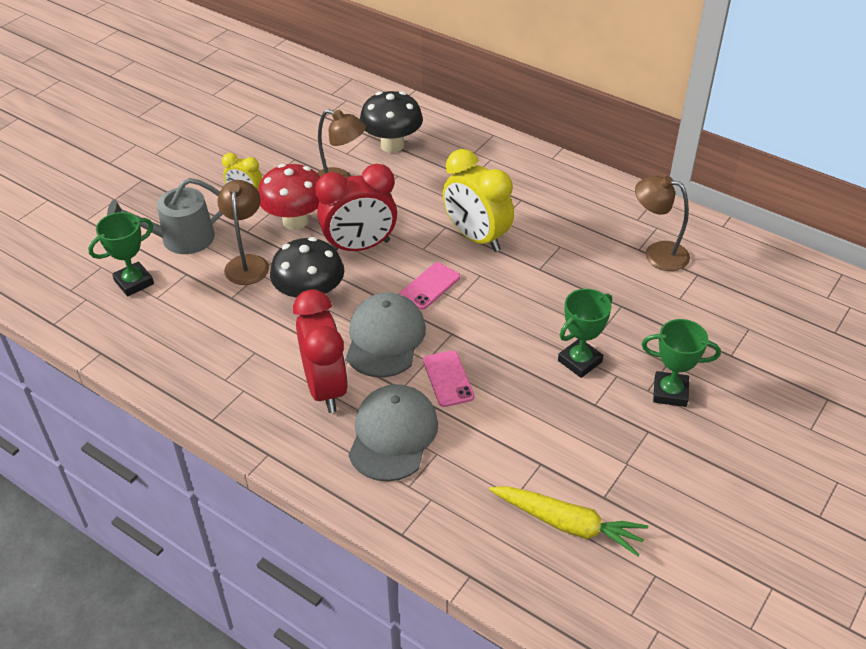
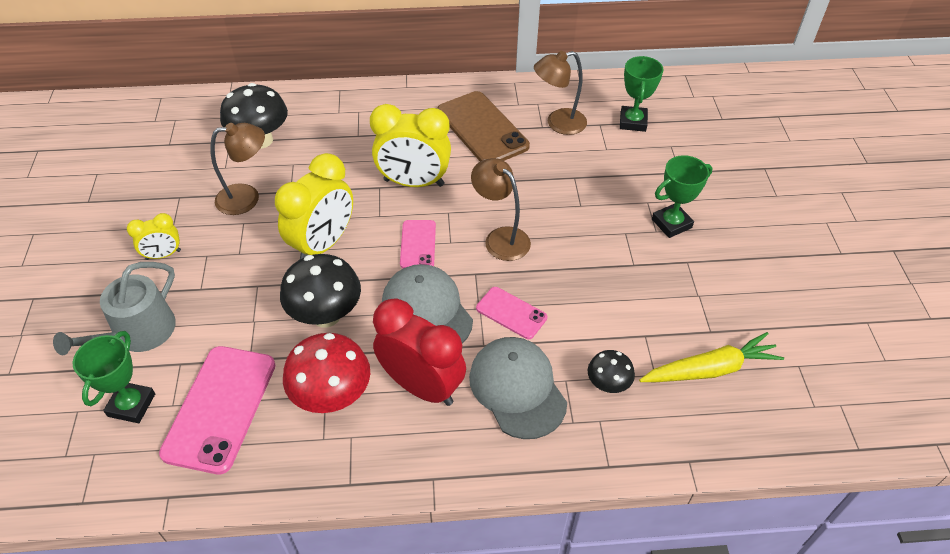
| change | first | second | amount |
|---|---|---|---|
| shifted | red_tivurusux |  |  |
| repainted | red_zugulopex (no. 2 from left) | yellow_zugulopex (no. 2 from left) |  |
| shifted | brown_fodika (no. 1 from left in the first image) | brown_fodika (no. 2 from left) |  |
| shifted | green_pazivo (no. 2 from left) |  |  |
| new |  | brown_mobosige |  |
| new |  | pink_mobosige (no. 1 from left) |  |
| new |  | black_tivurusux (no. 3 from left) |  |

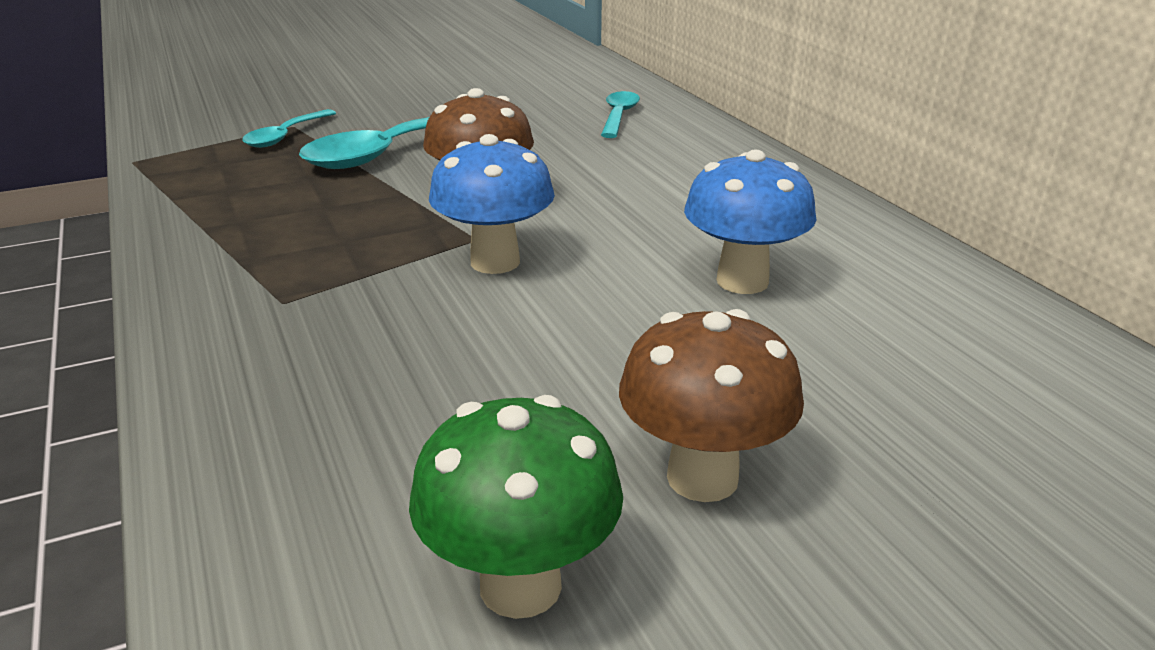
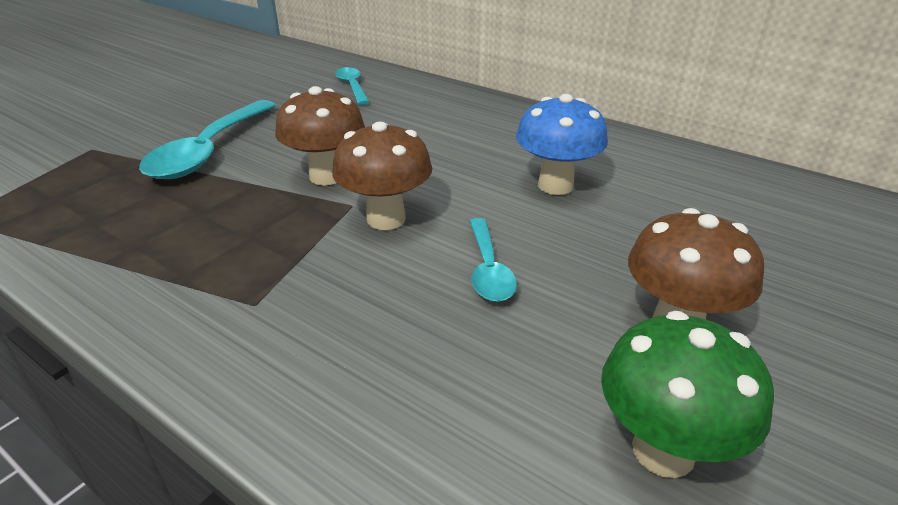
| change | first | second | amount |
|---|---|---|---|
| shifted | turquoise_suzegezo (no. 1 from left in the first image) | turquoise_suzegezo (no. 3 from left) |  |
| repainted | blue_tivurusux (no. 1 from left) | brown_tivurusux (no. 2 from left) |  |

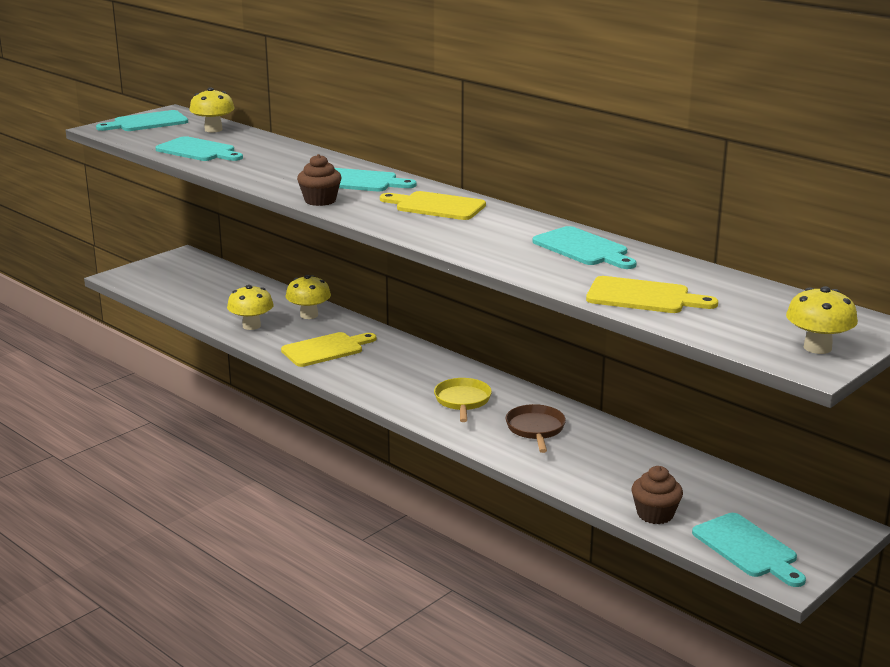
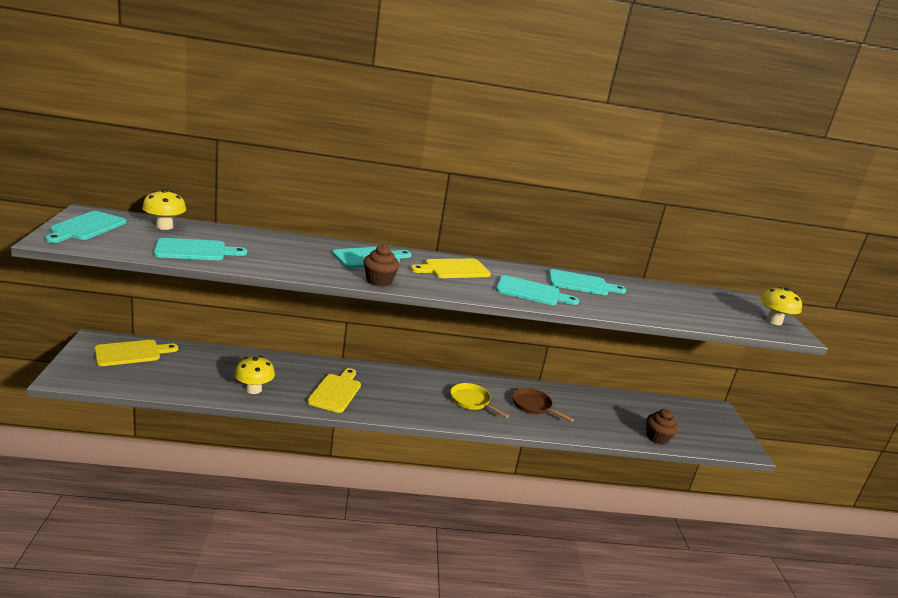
| change | first | second | amount |
|---|---|---|---|
| gone | yellow_tivurusux (no. 3 from left) |  |  |
| shifted | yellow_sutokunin (no. 3 from left in the first image) | yellow_sutokunin (no. 1 from left) |  |
| shifted | turquoise_sutokunin (no. 5 from left in the first image) | turquoise_sutokunin (no. 4 from left) |  |

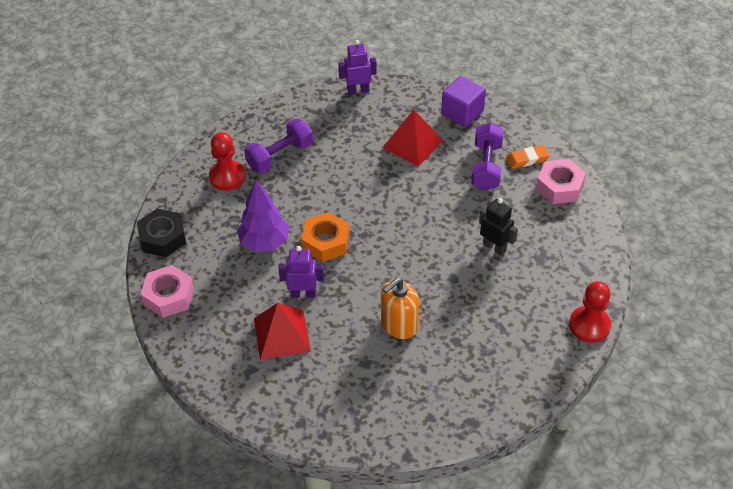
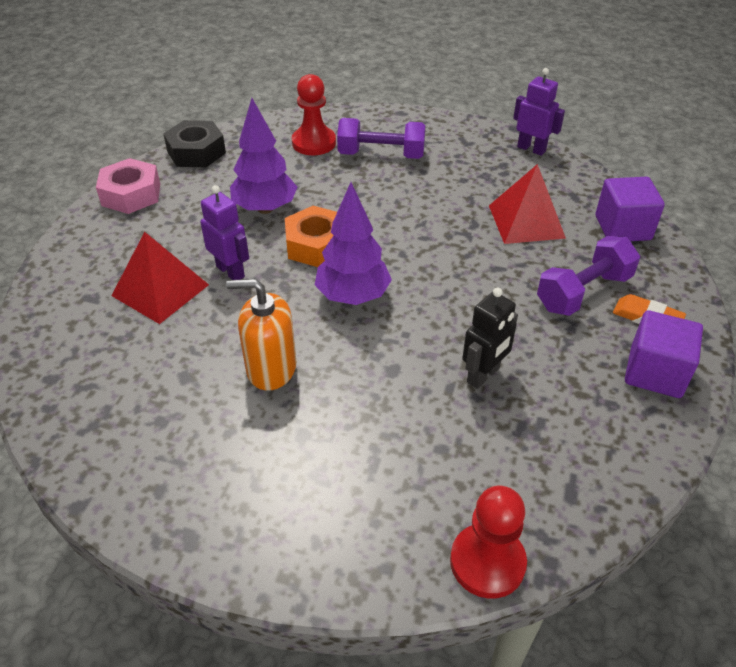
| change | first | second | amount |
|---|---|---|---|
| swapped | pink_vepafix (no. 2 from left) | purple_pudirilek (no. 2 from left) |  |
| rotated | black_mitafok |  | 45 degrees clockwise |
| new |  | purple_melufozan (no. 2 from left) |  |

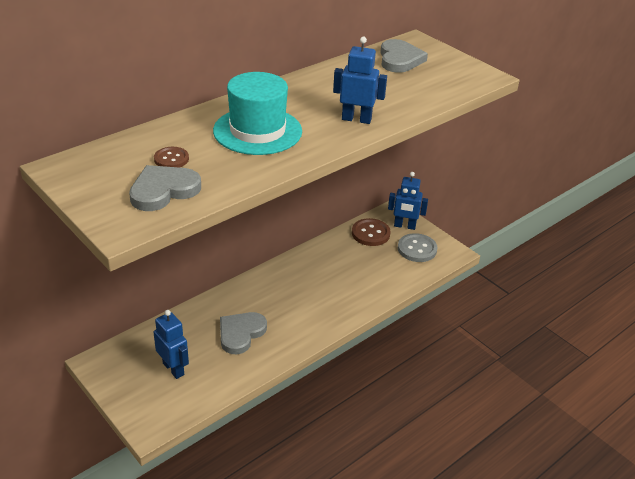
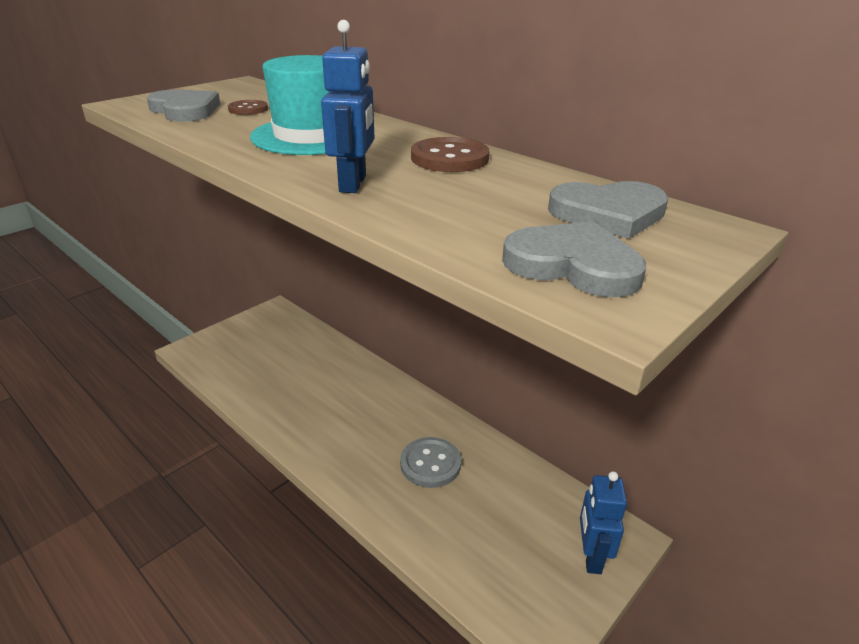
| change | first | second | amount |
|---|---|---|---|
| shifted | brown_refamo (no. 2 from left) |  |  |
| shifted | grey_refamo |  |  |
| gone | blue_mitafok (no. 1 from left) |  |  |
| shifted | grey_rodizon (no. 2 from left) |  |  |

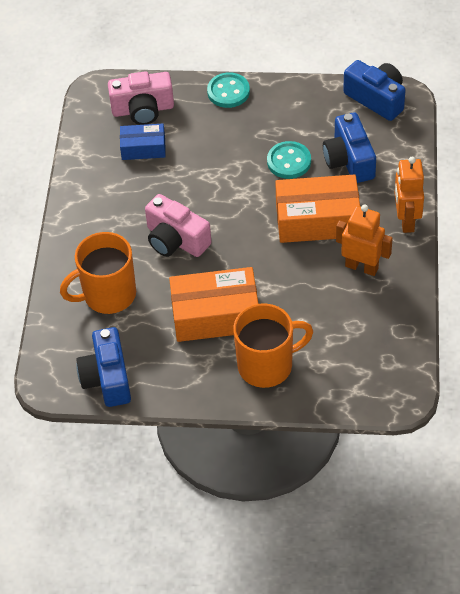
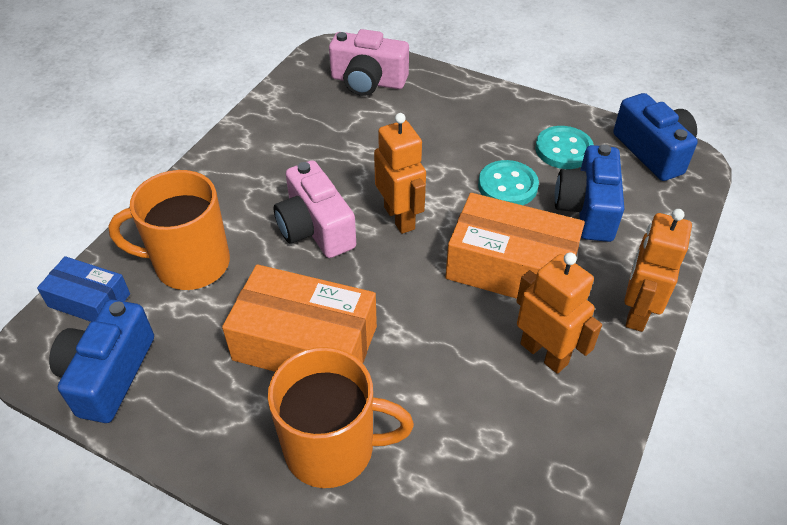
| change | first | second | amount |
|---|---|---|---|
| shifted | turquoise_refamo (no. 1 from left in the first image) | turquoise_refamo (no. 2 from left) |  |
| shifted | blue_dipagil |  |  |
| new |  | orange_mitafok (no. 1 from left) |  |

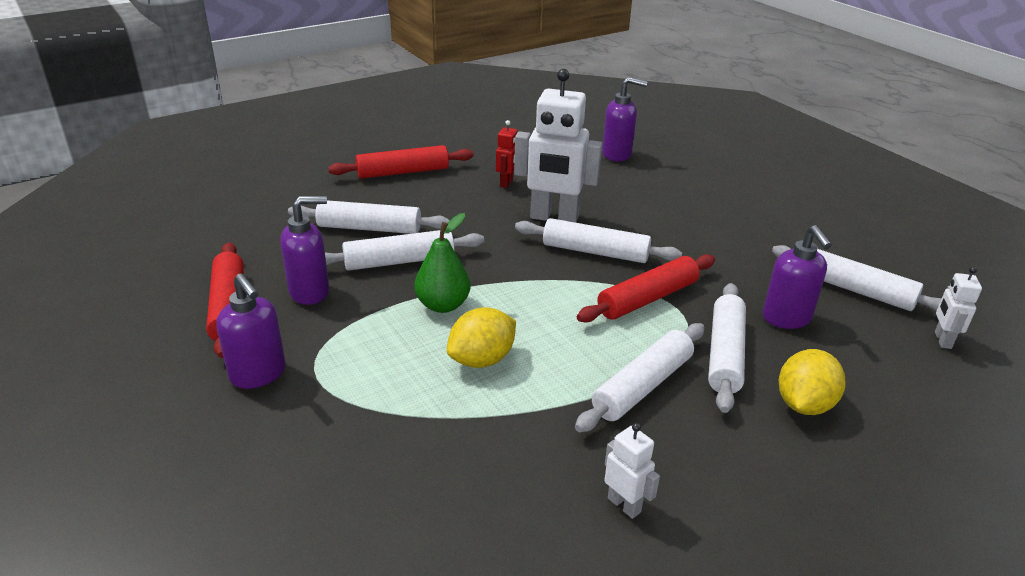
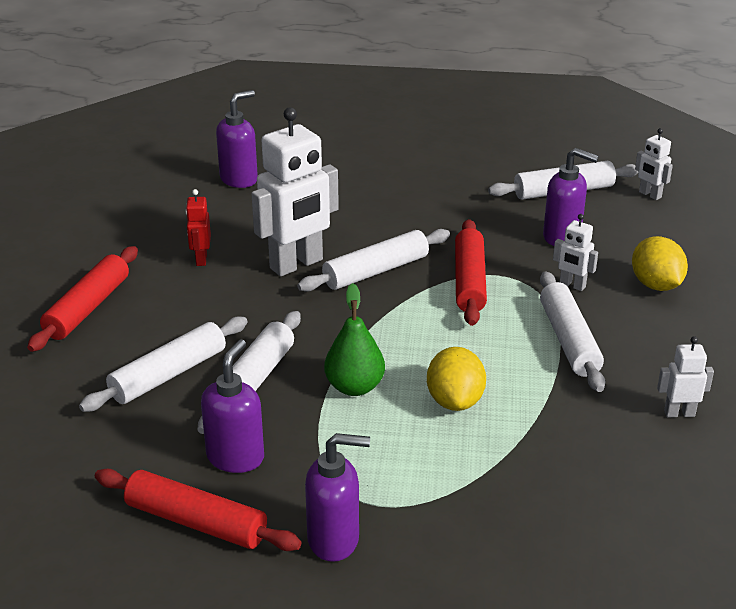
| change | first | second | amount |
|---|---|---|---|
| rotated | red_mitafok |  | 150 degrees counterclockwise |
| swapped | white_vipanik (no. 5 from left) | white_mitafok (no. 2 from left) |  |

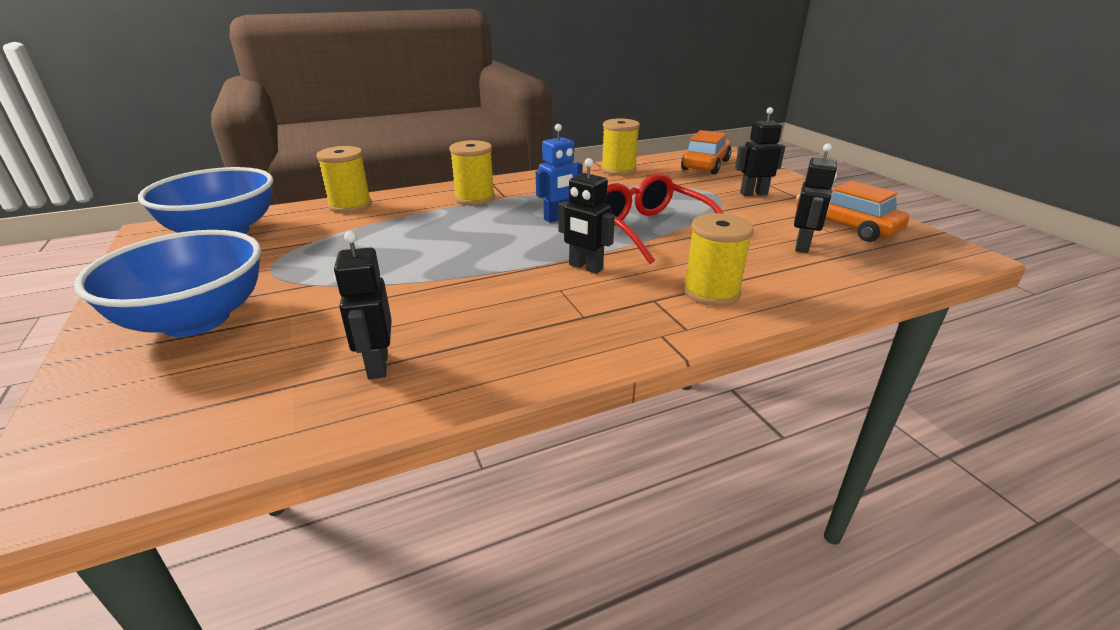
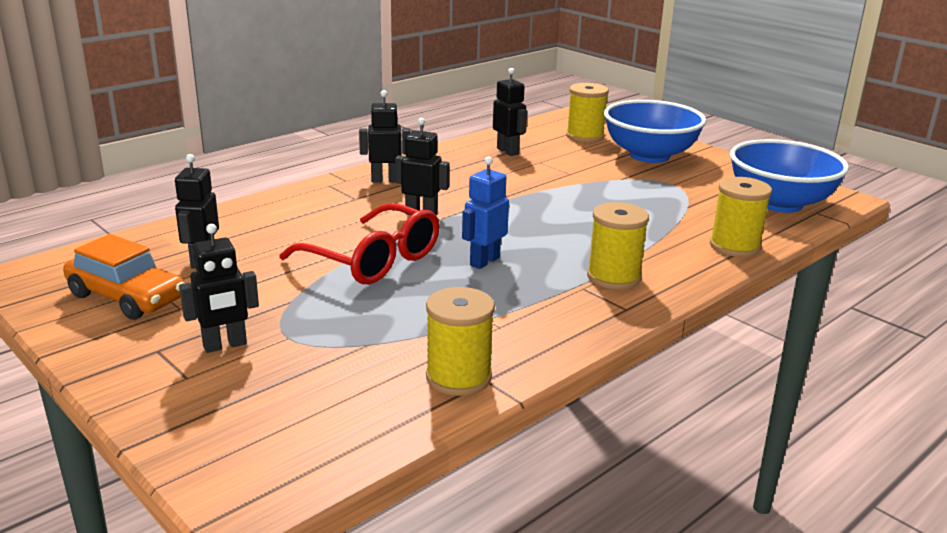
| change | first | second | amount |
|---|---|---|---|
| gone | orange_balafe (no. 1 from left) |  |  |
| shifted | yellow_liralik (no. 4 from left in the first image) | yellow_liralik (no. 2 from left) |  |
| new |  | black_mitafok (no. 3 from left) |  |

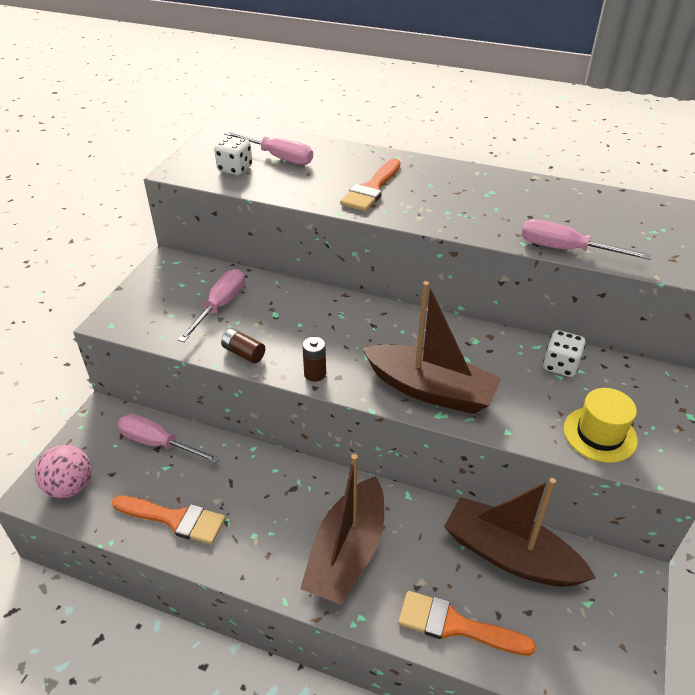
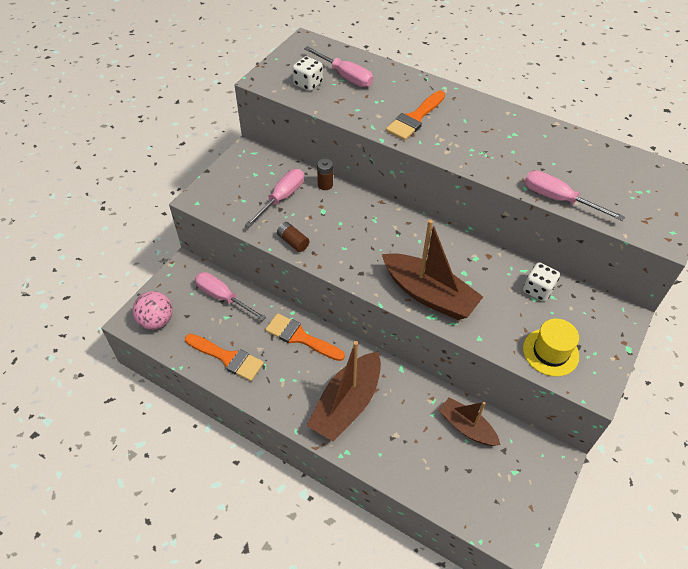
| change | first | second | amount |
|---|---|---|---|
| shifted | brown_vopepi (no. 2 from left) |  |  |
| scaled | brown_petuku (no. 3 from left) |  | x0.61 |
| shifted | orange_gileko (no. 3 from left in the first image) | orange_gileko (no. 2 from left) |  |

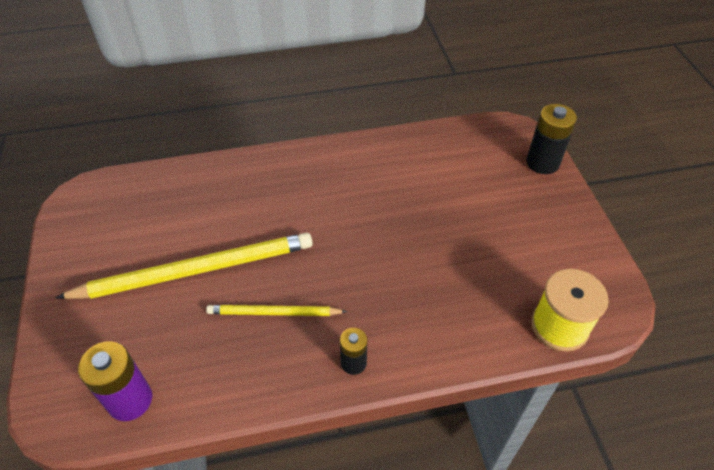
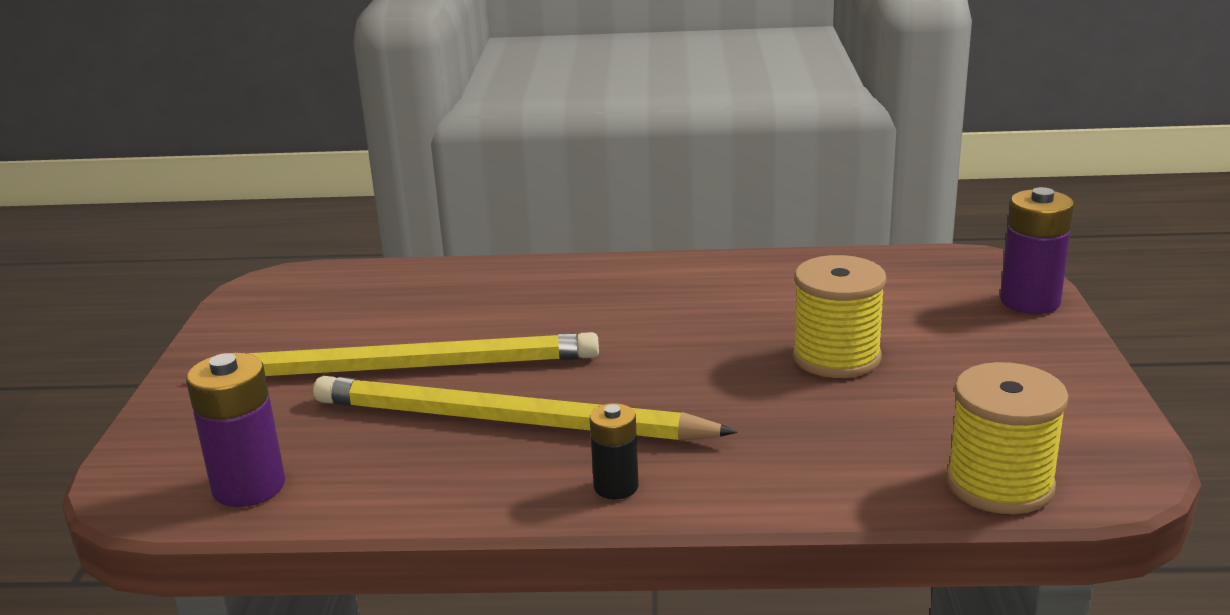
| change | first | second | amount |
|---|---|---|---|
| repainted | black_vopepi (no. 2 from left) | purple_vopepi (no. 2 from left) |  |
| scaled | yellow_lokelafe (no. 2 from left) |  | x1.89 |
| new |  | yellow_liralik (no. 1 from left) |  |

